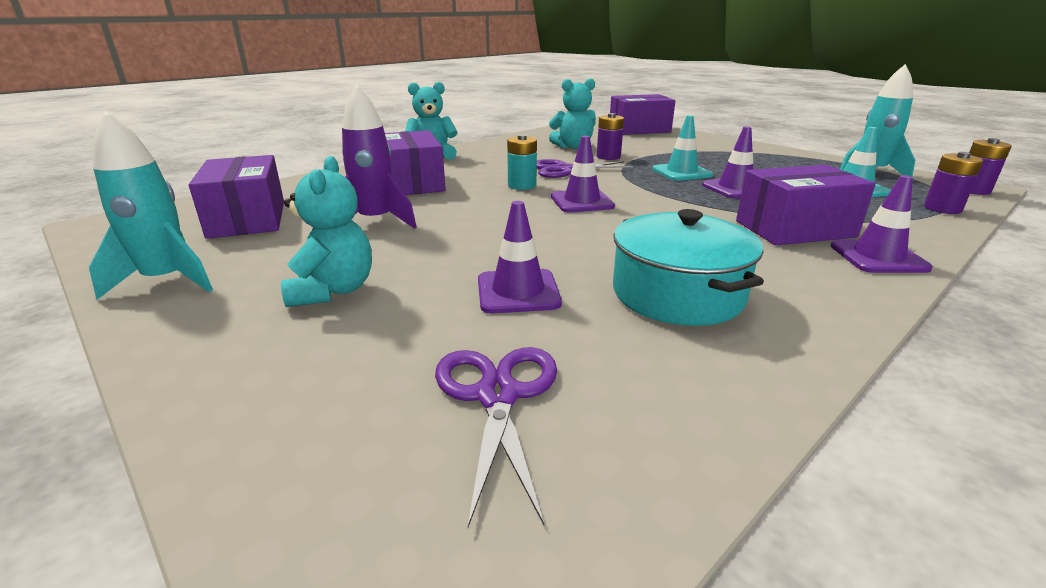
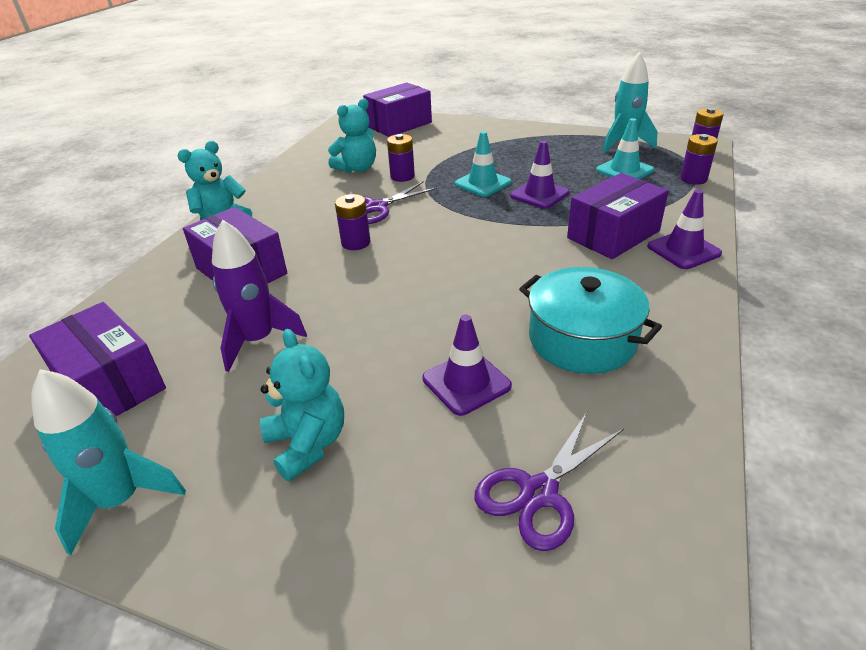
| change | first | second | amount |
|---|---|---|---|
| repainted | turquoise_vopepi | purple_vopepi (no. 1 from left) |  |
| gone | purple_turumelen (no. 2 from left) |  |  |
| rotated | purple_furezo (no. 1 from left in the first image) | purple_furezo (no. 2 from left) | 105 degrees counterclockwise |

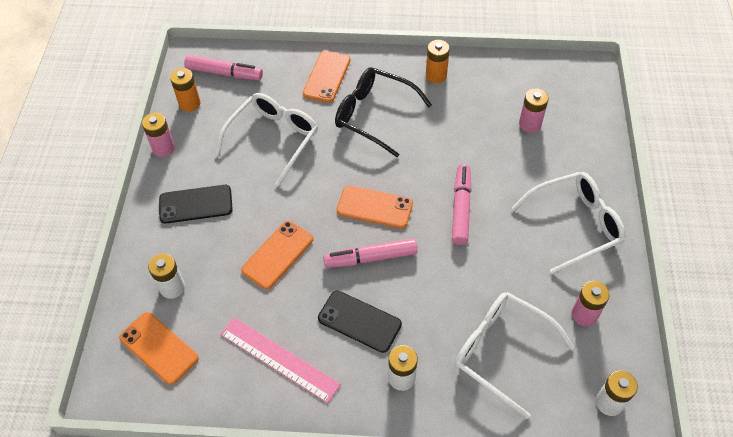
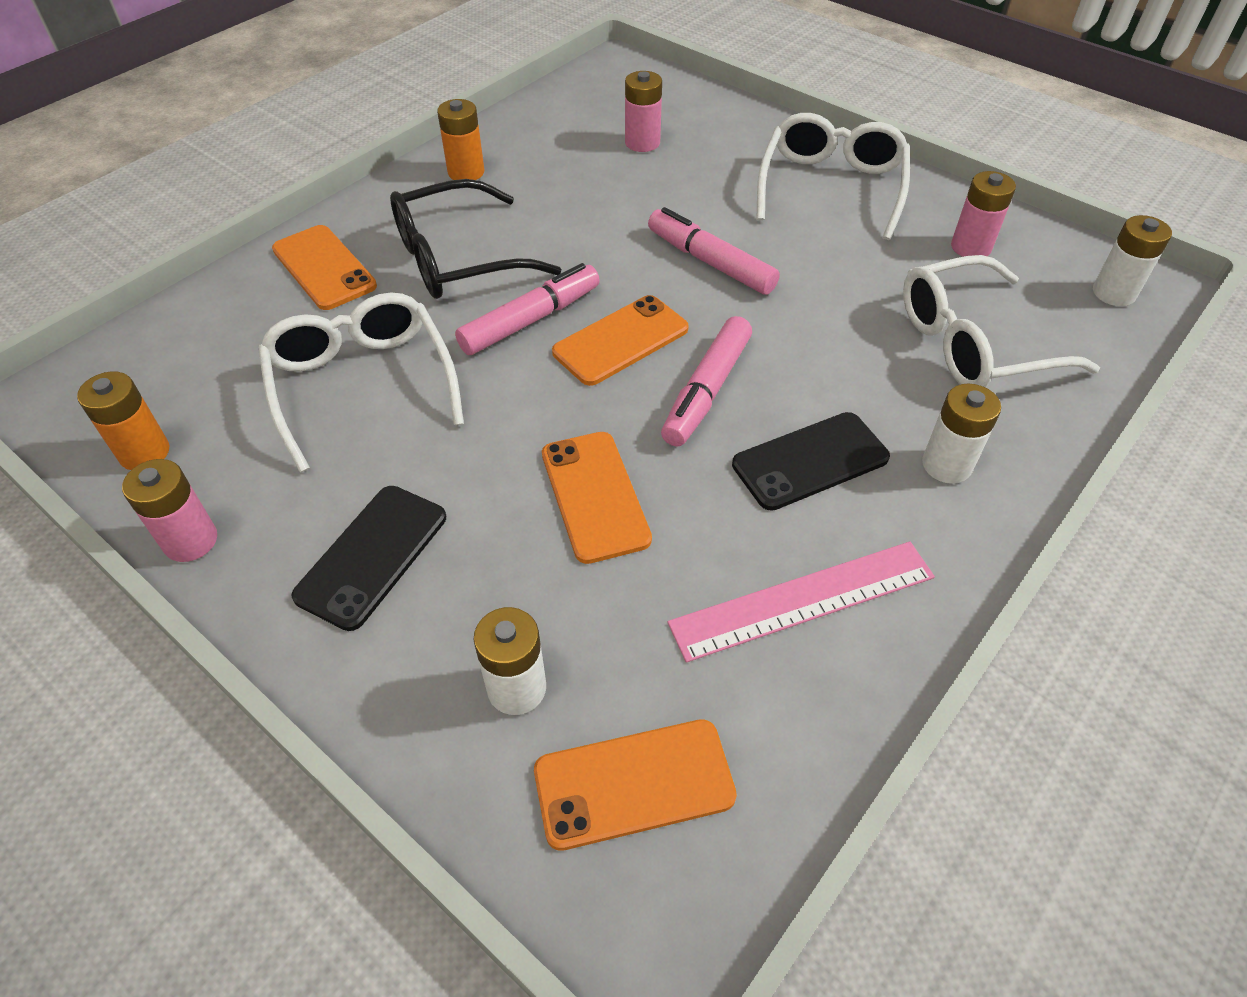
| change | first | second | amount |
|---|---|---|---|
| shifted | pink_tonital (no. 1 from left) |  |  |

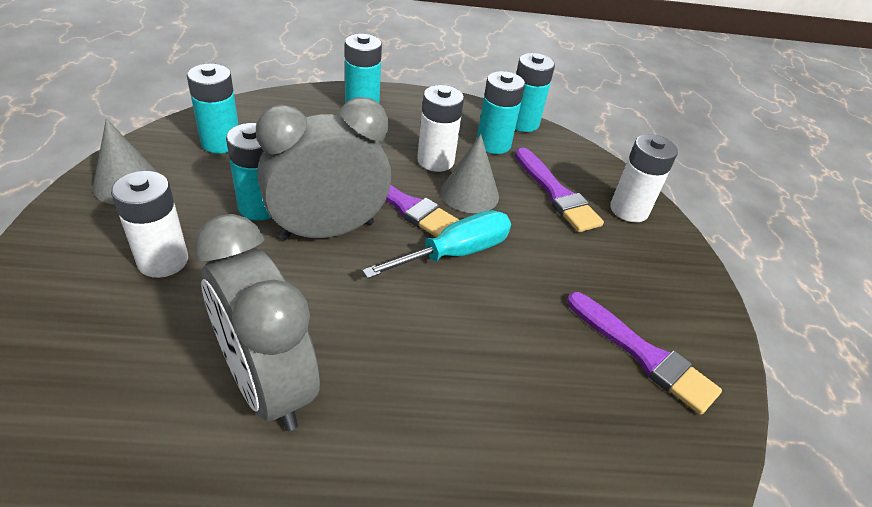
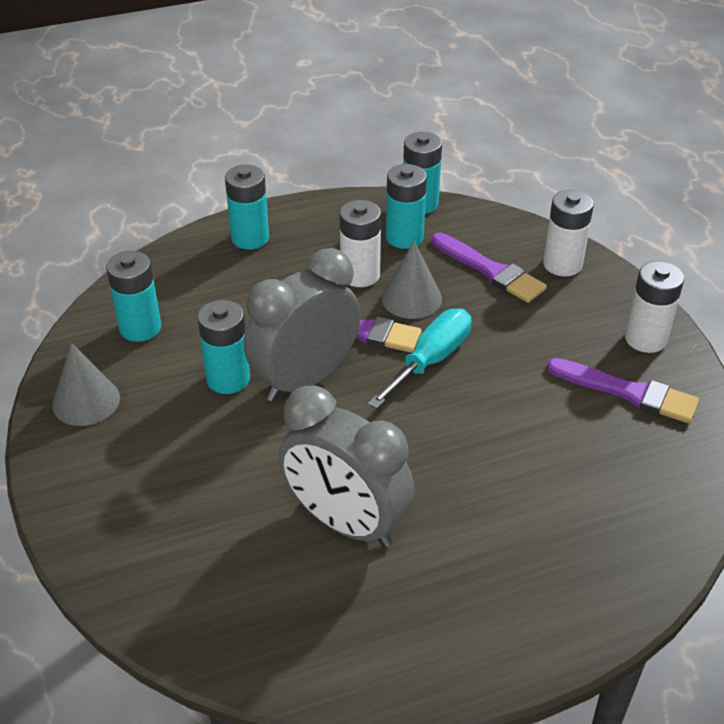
| change | first | second | amount |
|---|---|---|---|
| shifted | white_vopepi (no. 1 from left in the first image) | white_vopepi (no. 3 from left) |  |

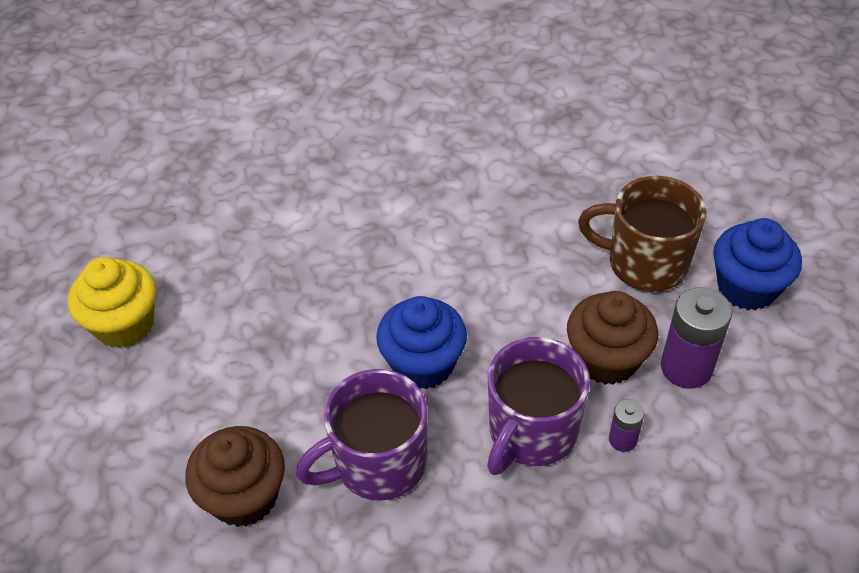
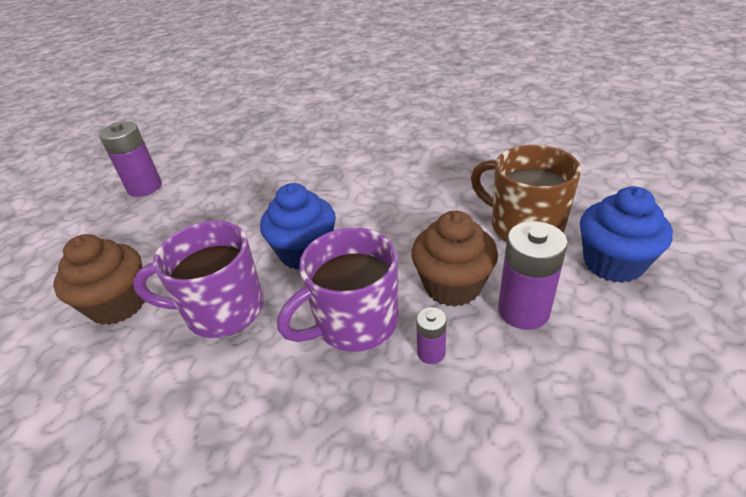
| change | first | second | amount |
|---|---|---|---|
| swapped | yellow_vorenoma | purple_vopepi (no. 1 from left) |  |

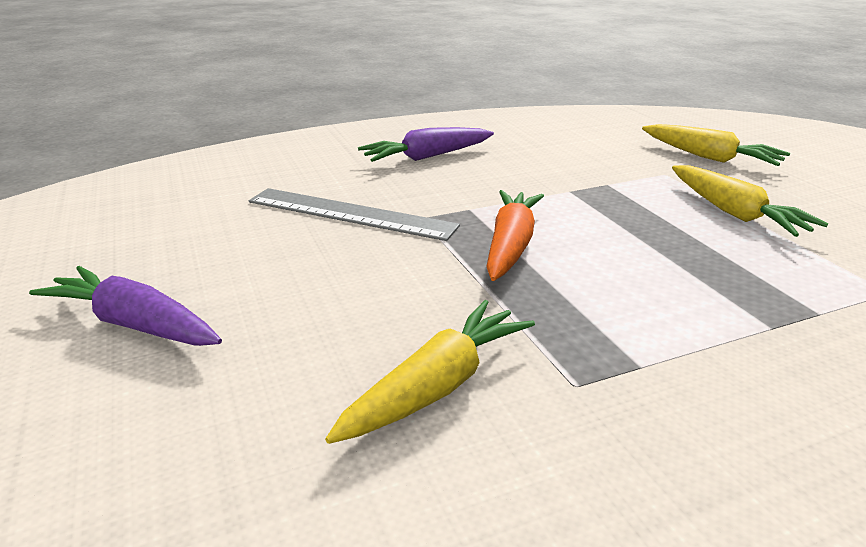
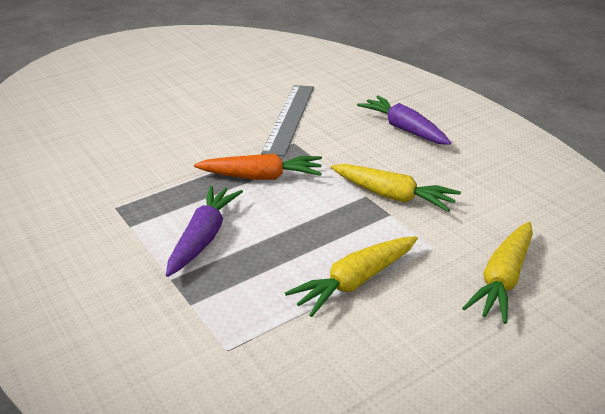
| change | first | second | amount |
|---|---|---|---|
| shifted | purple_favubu (no. 1 from left) |  |  |
| shifted | yellow_favubu (no. 1 from left in the first image) | yellow_favubu (no. 2 from left) |  |

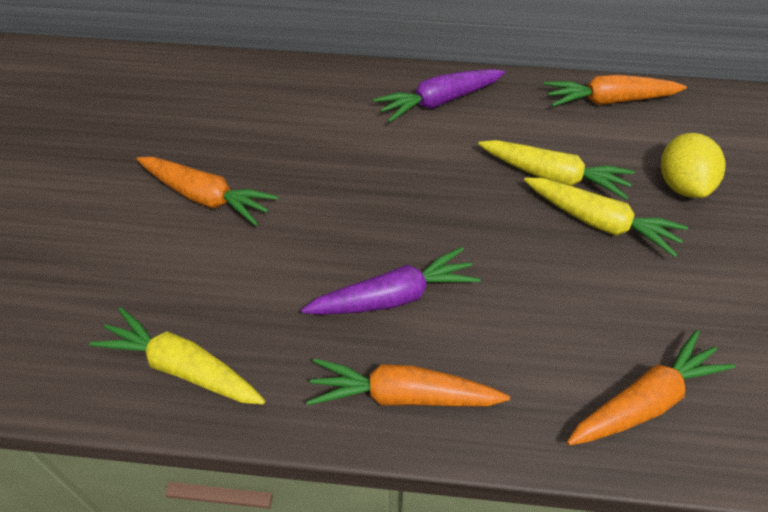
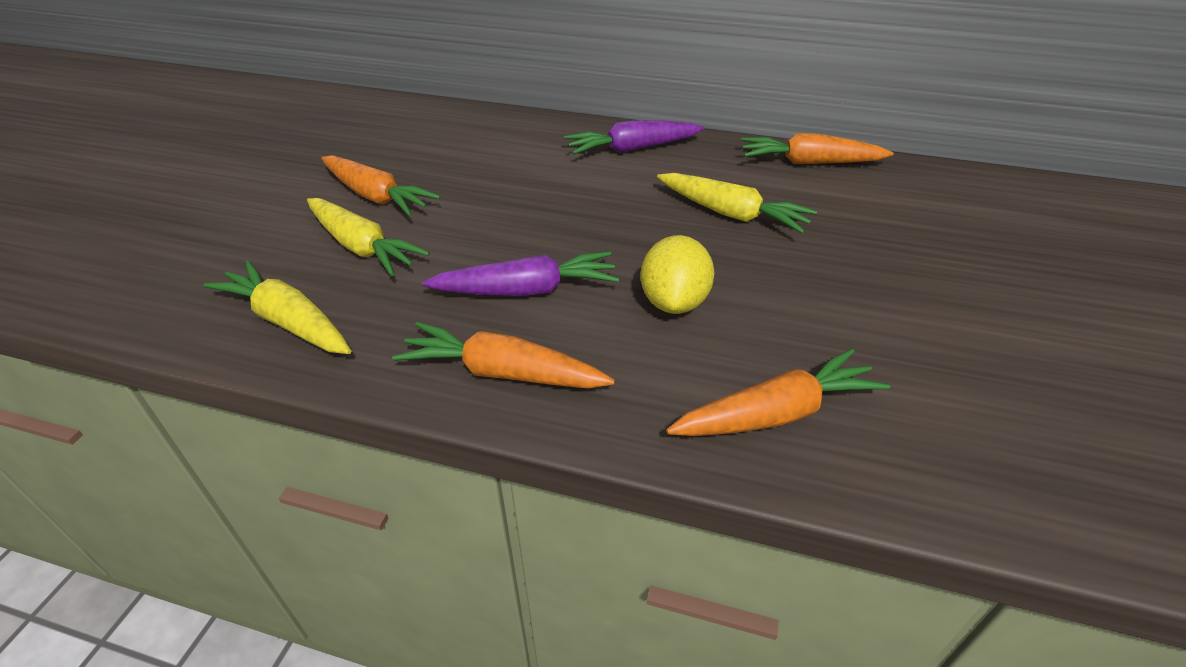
| change | first | second | amount |
|---|---|---|---|
| shifted | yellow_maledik |  |  |
| shifted | yellow_favubu (no. 3 from left in the first image) | yellow_favubu (no. 2 from left) |  |

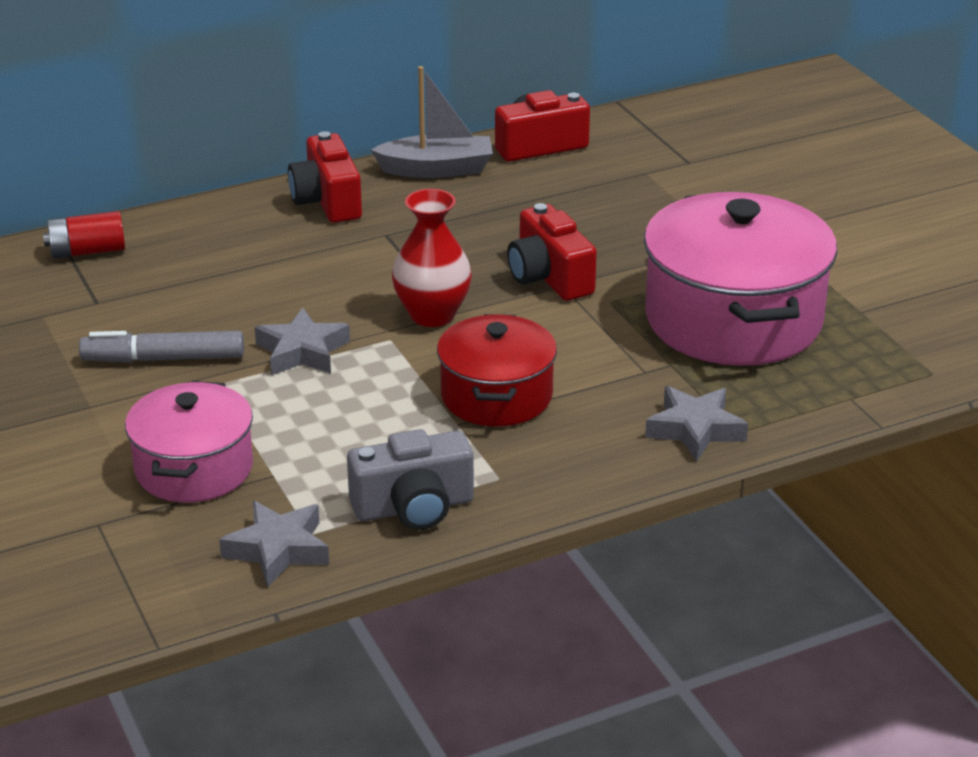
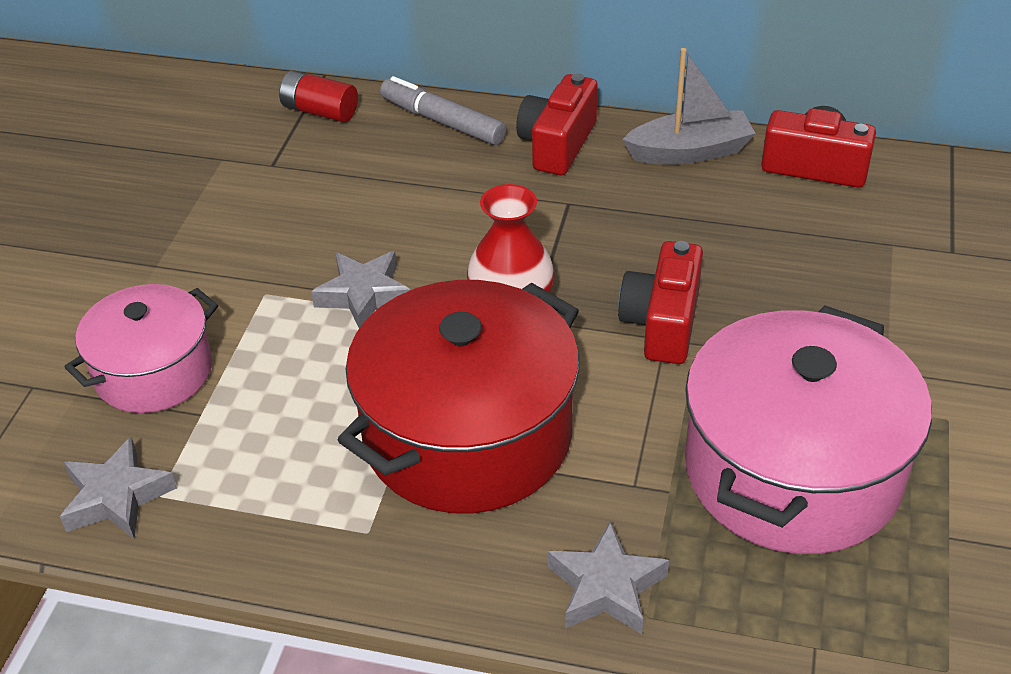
| change | first | second | amount |
|---|---|---|---|
| rotated | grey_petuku |  | 45 degrees counterclockwise |
| scaled | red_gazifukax |  | x1.68 |
| shifted | grey_tonital |  |  |
| gone | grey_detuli |  |  |

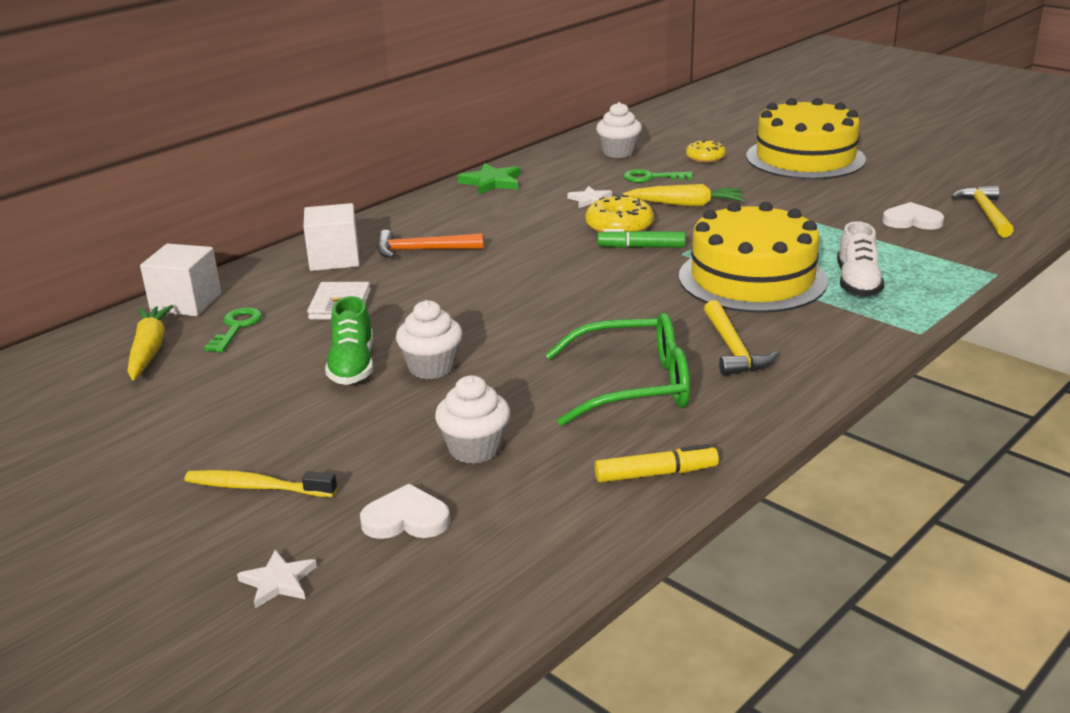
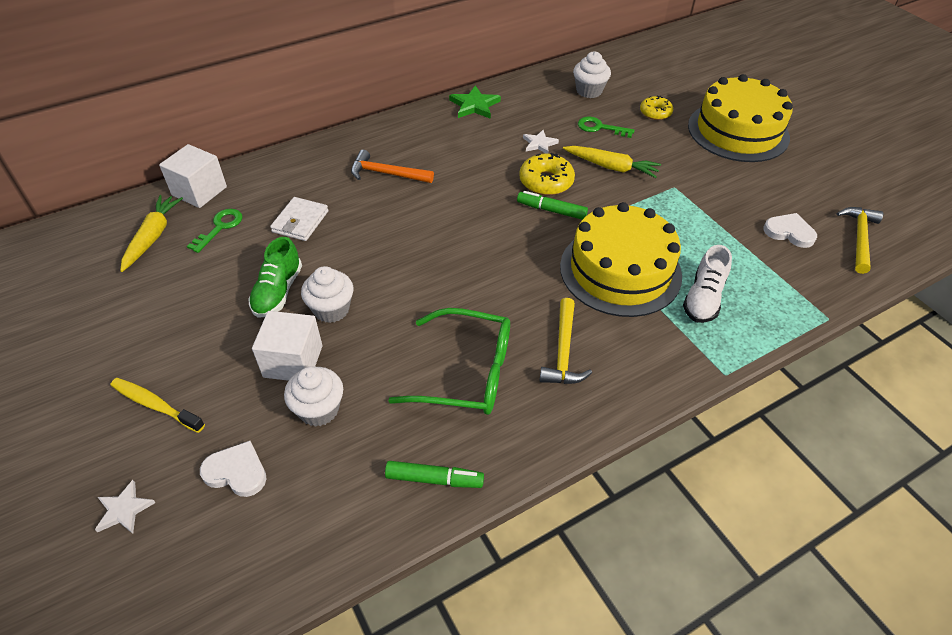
| change | first | second | amount |
|---|---|---|---|
| shifted | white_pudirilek (no. 2 from left) |  |  |
| repainted | yellow_tonital | green_tonital (no. 1 from left) |  |

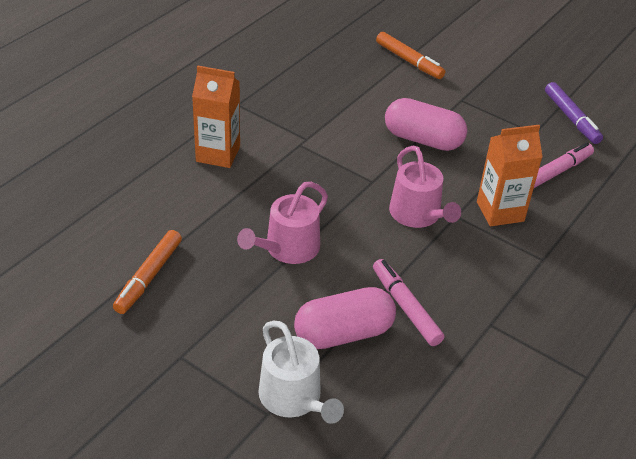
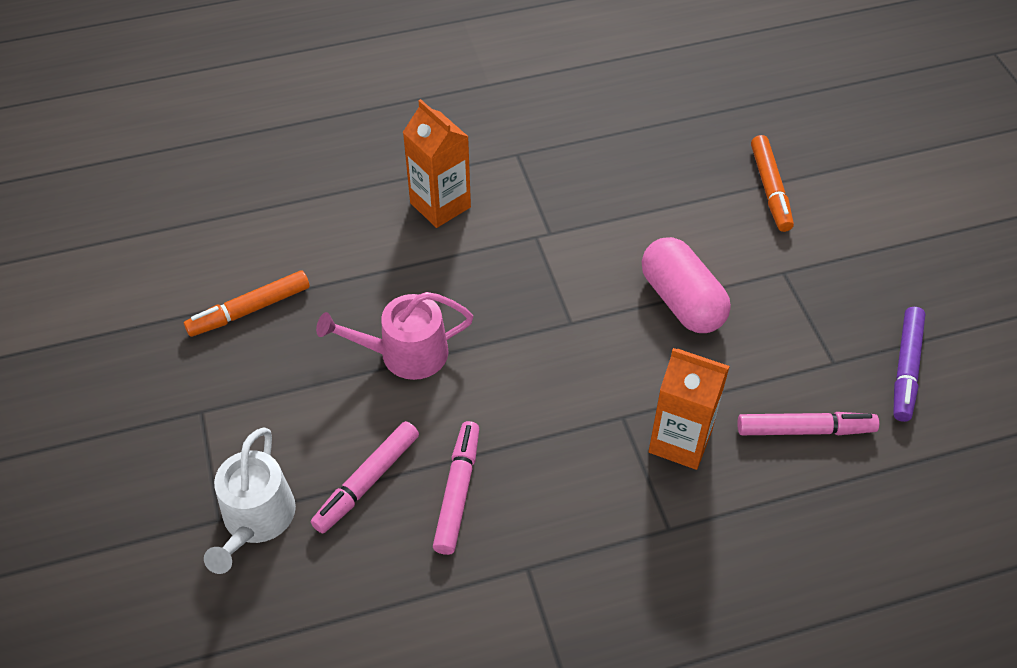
| change | first | second | amount |
|---|---|---|---|
| gone | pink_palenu (no. 2 from left) |  |  |
| swapped | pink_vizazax (no. 1 from left) | pink_tonital (no. 1 from left) |  |

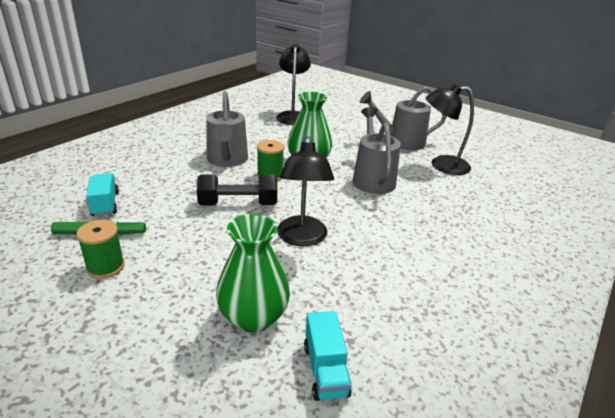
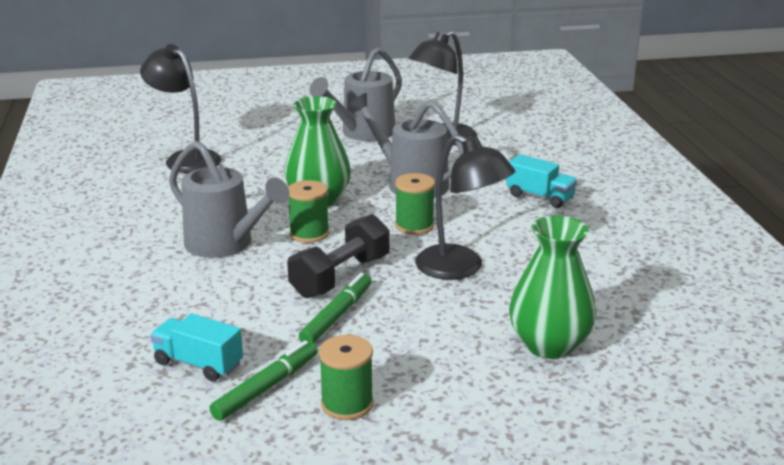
| change | first | second | amount |
|---|---|---|---|
| shifted | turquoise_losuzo (no. 2 from left) |  |  |
| new |  | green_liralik (no. 3 from left) |  |
| new |  | green_tonital (no. 2 from left) |  |

